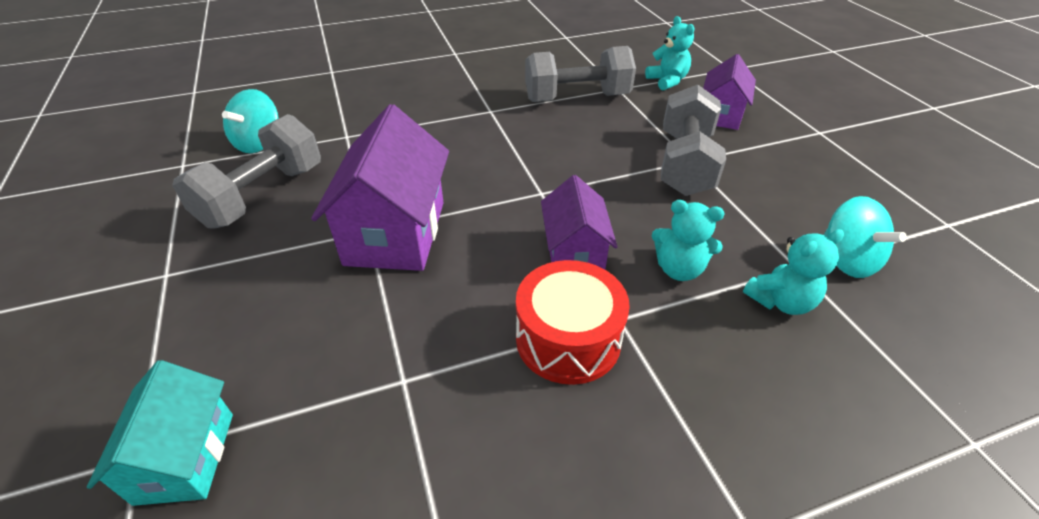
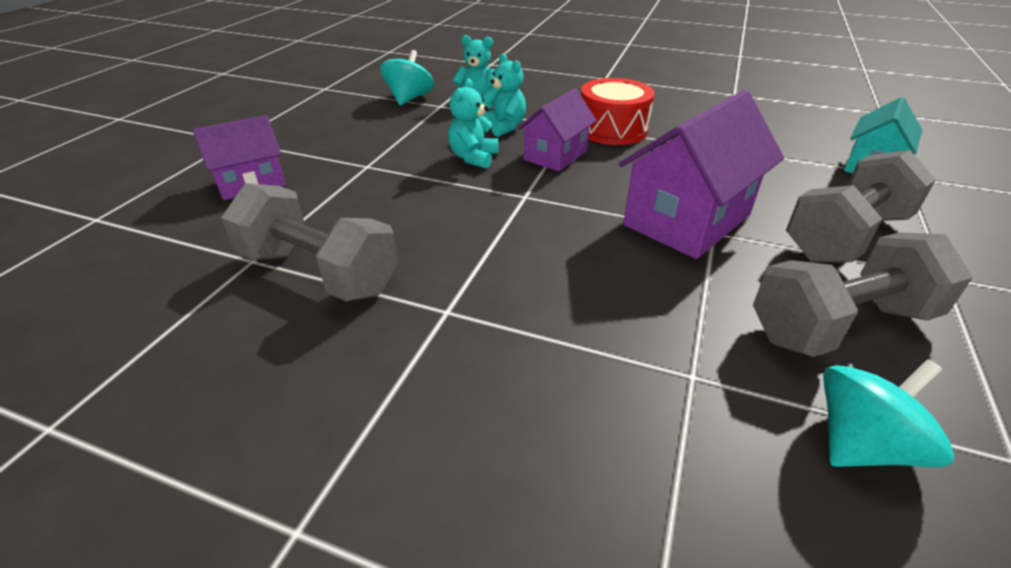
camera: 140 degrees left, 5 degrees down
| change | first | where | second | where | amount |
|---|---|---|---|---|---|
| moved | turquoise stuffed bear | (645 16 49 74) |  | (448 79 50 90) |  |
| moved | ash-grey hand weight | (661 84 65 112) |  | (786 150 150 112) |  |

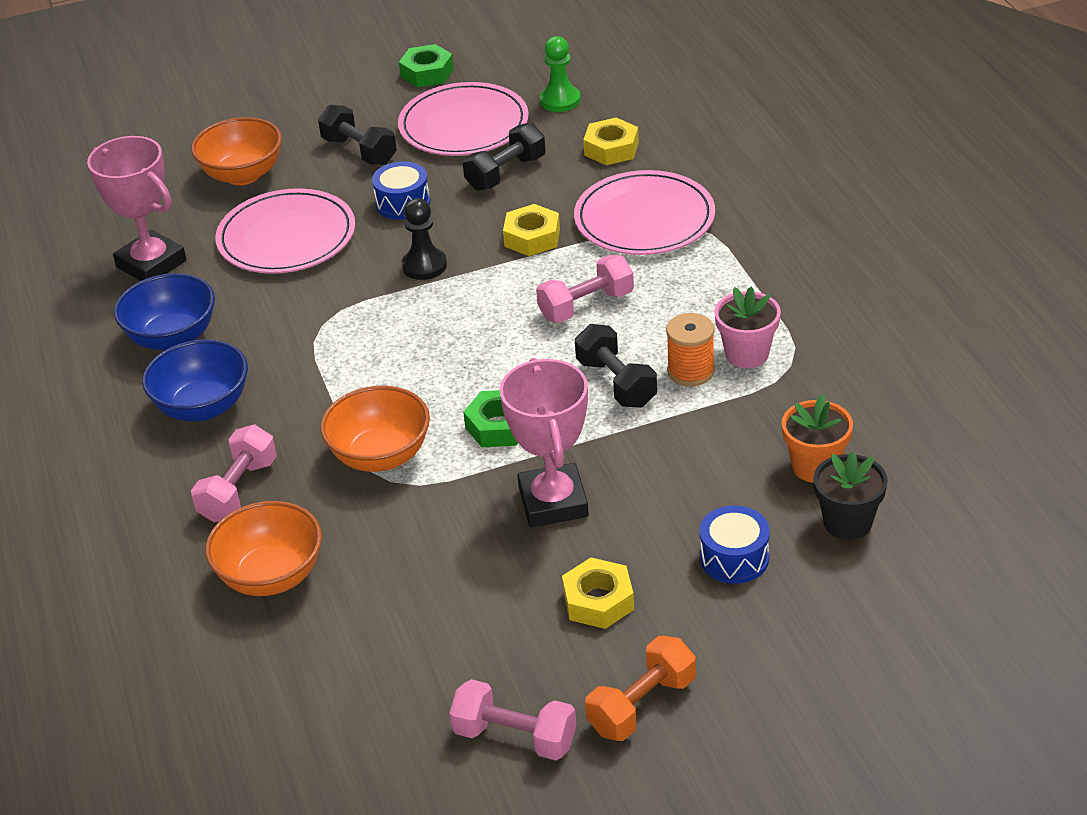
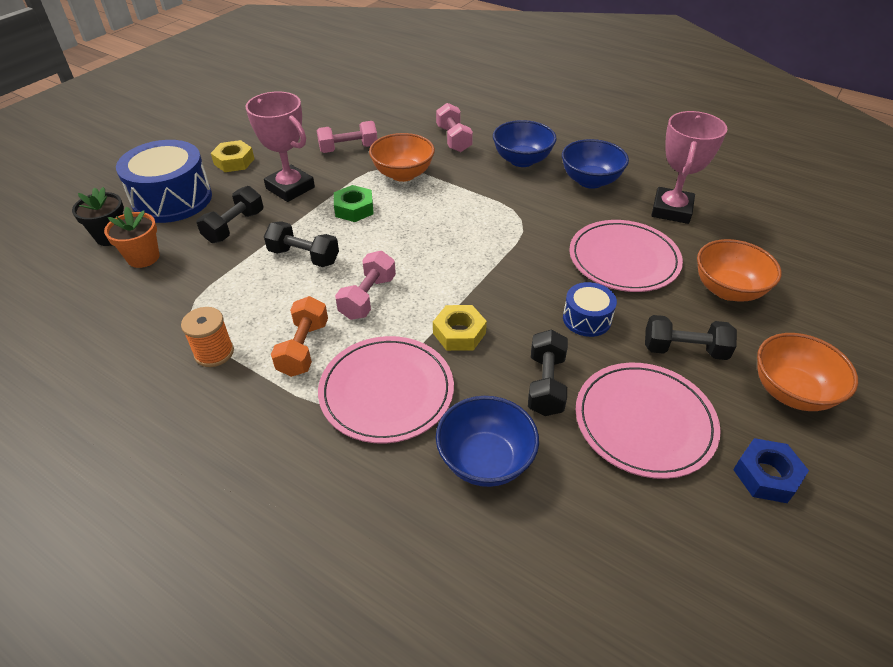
camera: 140 degrees right, 5 degrees up
| change | first | where | second | where | amount |
|---|---|---|---|---|---|
| removed | leaf-green game pawn | (540 36 41 76) |  |  |  |
| recoloured | leaf-green hex nut | (399 44 55 43) | blue hex nut | (733 438 76 65) |  |
| replaced | golden hex nut | (583 118 56 47) | blue serving bowl | (436 396 103 91) |  |
| turned | pink prize cup | (87 136 100 145) |  | (651 111 77 113) | 75 degrees counterclockwise |
| removed | jet-black game pawn | (402 198 45 82) |  |  |  |
| removed | pink flower pot | (714 287 67 81) |  |  |  |
| moved | bright orange spool | (666 313 49 73) |  | (181 307 53 60) |  |
| moved | bright orange serving bowl | (205 501 117 95) |  | (757 333 101 78) |  |
| resized | blue snare drum | (700 506 70 78) |  | (116 140 96 83) | x1.93 |
| moved | bright orange hand weight | (585 636 111 105) |  | (271 296 57 81) |  |
| moved | pink hand weight | (449 679 128 81) |  | (317 121 61 32) |  |
| added |  |  | jet-black hand weight | (196 186 67 57) |  |

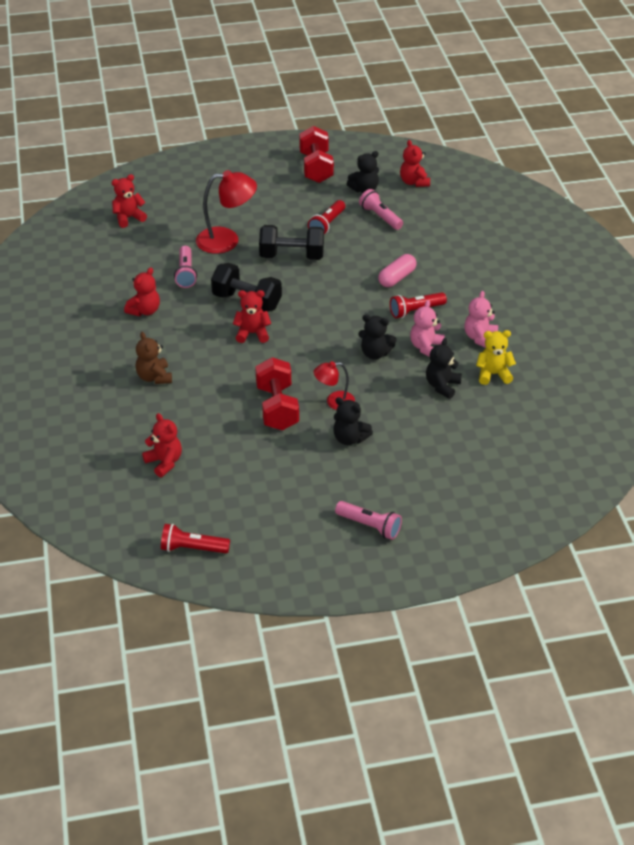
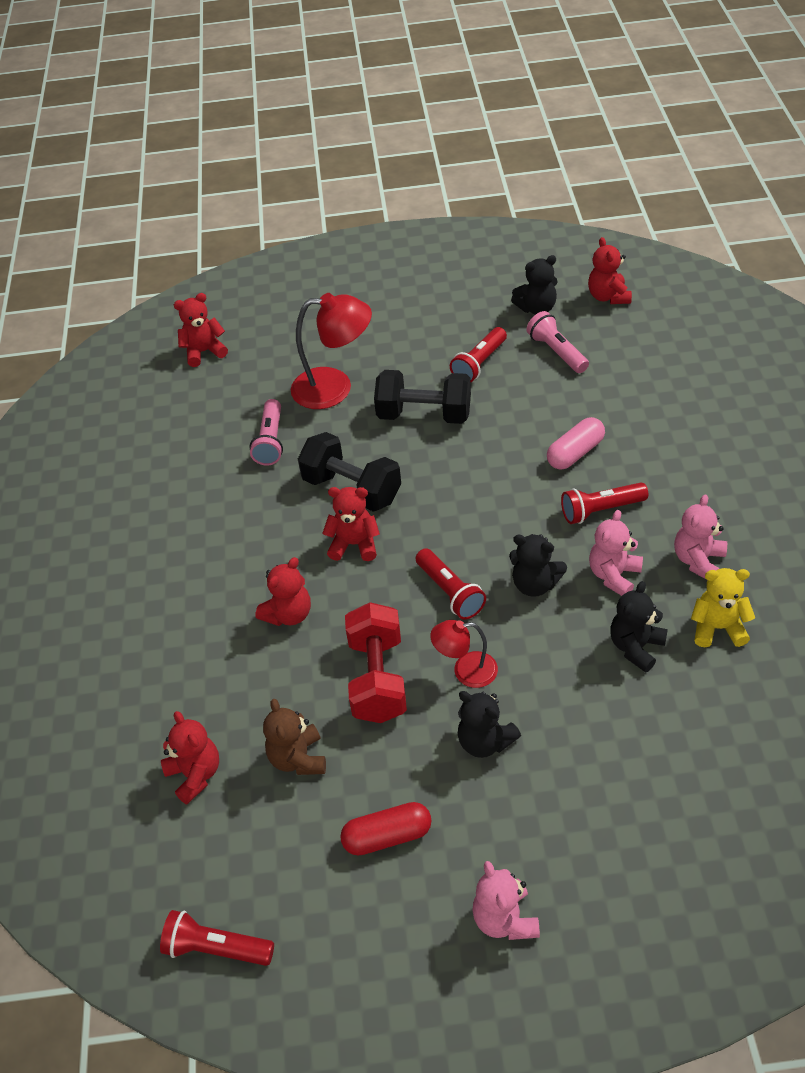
camera: 10 degrees right, 5 degrees up
| change | first | where | second | where | amount |
|---|---|---|---|---|---|
| removed | red hand weight | (299 126 35 57) |  |  |  |
| moved | red stuffed bear | (124 268 36 48) |  | (255 557 56 69) |  |
| moved | russet stuffed bear | (136 332 36 52) |  | (263 699 63 76) |  |
| replaced | pink torch | (335 501 67 39) | pink stuffed bear | (472 861 68 79) |  |
| added |  |  | red torch | (416 548 70 72) |  |
| added |  |  | red pill shape | (340 802 92 54) |  |

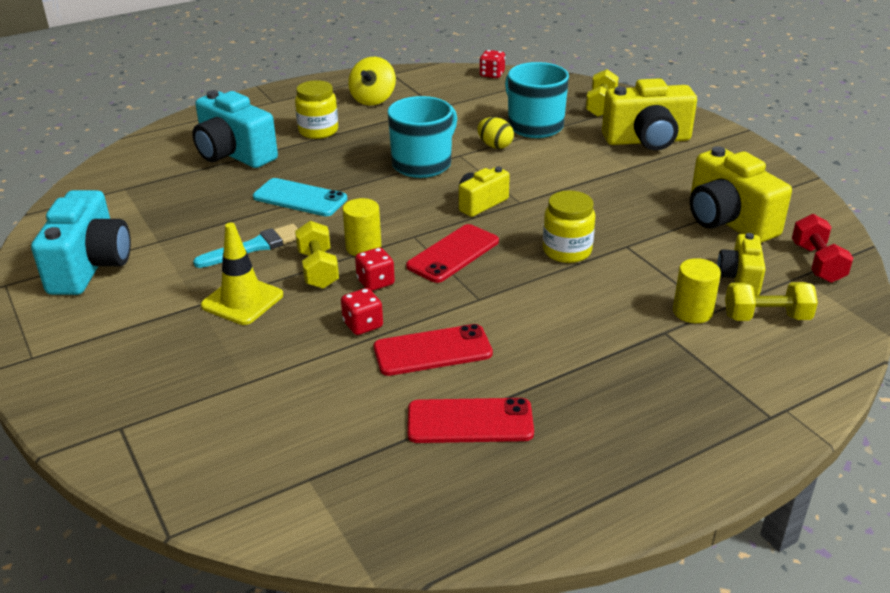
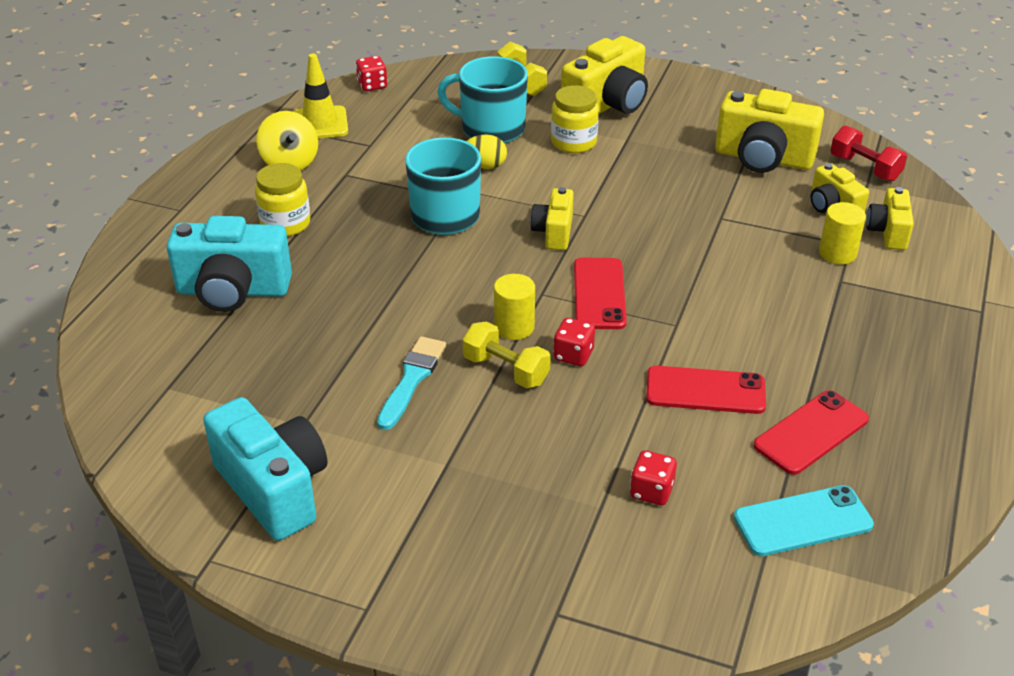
camera: 40 degrees left, 5 degrees up
| change | first | where | second | where | amount |
|---|---|---|---|---|---|
| moved | turquoise phone | (253 178 94 38) |  | (734 485 140 71) |  |
| moved | golden preserve jar | (543 190 52 73) |  | (551 85 48 68) |  |
| moved | golden road cone | (201 223 82 102) |  | (293 54 55 84) |  |
| replaced | golden hand weight | (725 282 93 39) | golden compact camera | (866 187 48 63) |  |
| moved | red game die | (341 288 42 47) |  | (630 450 47 56) |  |
| turned | red phone | (374 324 119 52) |  | (646 366 120 48) | 60 degrees clockwise |

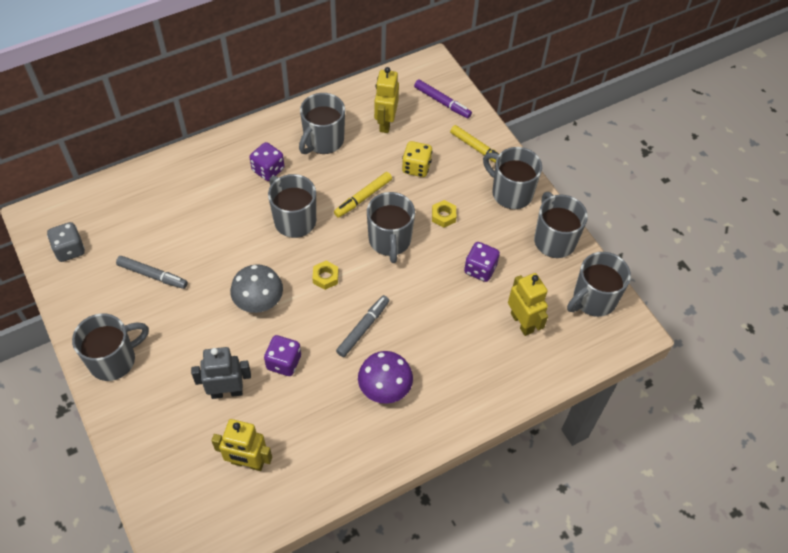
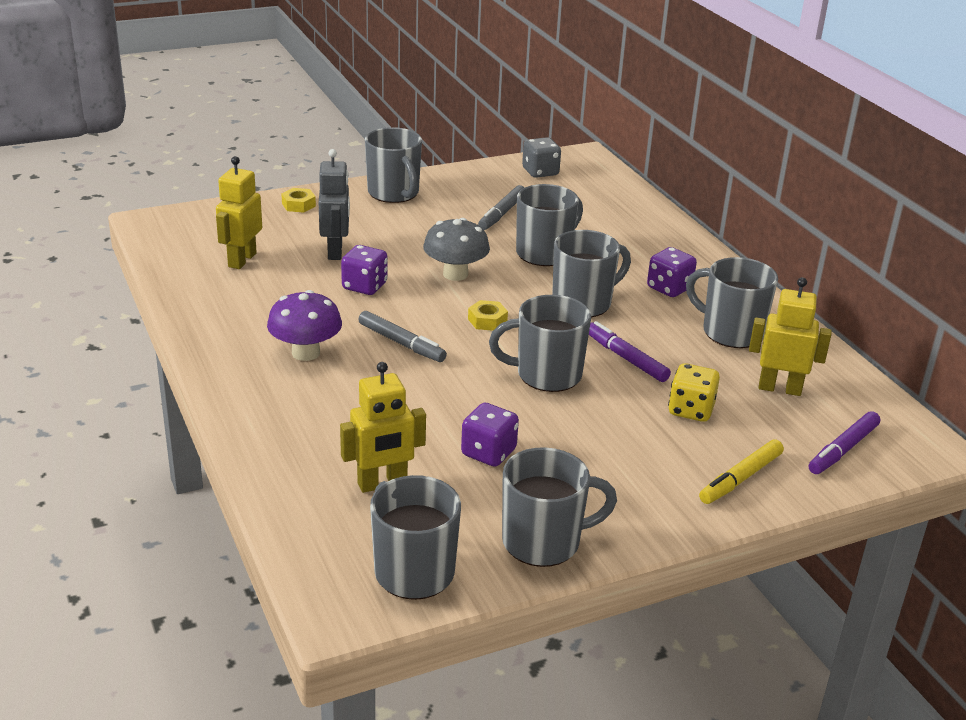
camera: 95 degrees right, 25 degrees down
| change | first | where | second | where | amount |
|---|---|---|---|---|---|
| moved | ash-grey tea mug | (483 147 59 62) |  | (516 184 67 82) |  |
| recoloured | golden felt pen | (334 172 58 46) | royal purple felt pen | (589 321 82 61) |  |
| moved | golden hex nut | (432 200 24 28) |  | (281 188 35 25) |  |

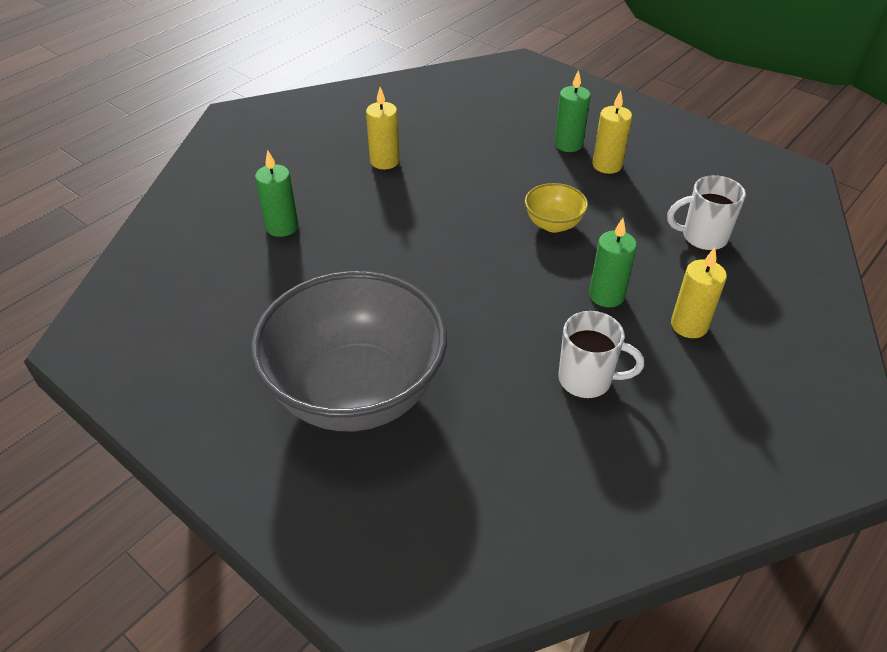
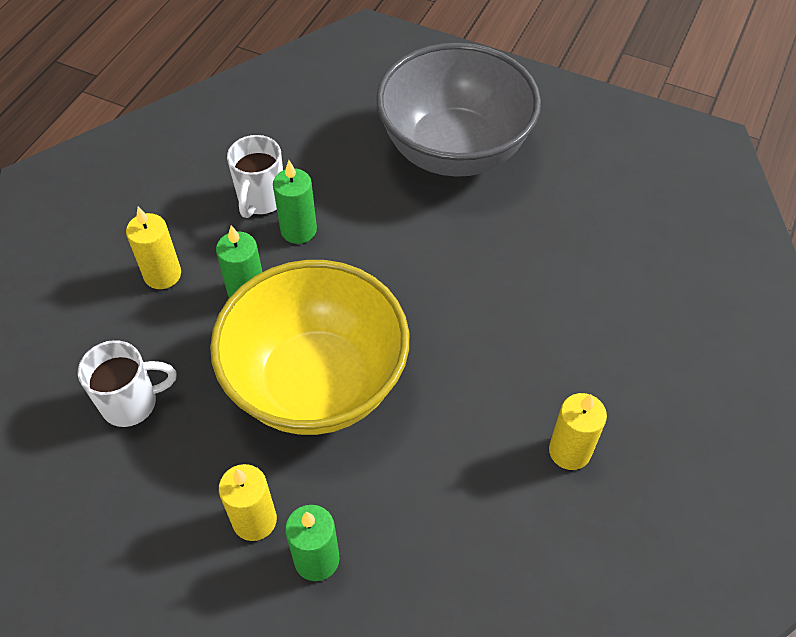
camera: 165 degrees right, 10 degrees up
| change | first | where | second | where | amount |
|---|---|---|---|---|---|
| moved | leaf-green candle | (255 150 43 87) |  | (273 160 44 84) |  |
| resized | golden serving bowl | (525 183 63 50) |  | (210 260 199 175) | x2.39 |
| turned | pure white tea mug | (558 311 86 87) |  | (227 135 56 83) | 75 degrees counterclockwise |

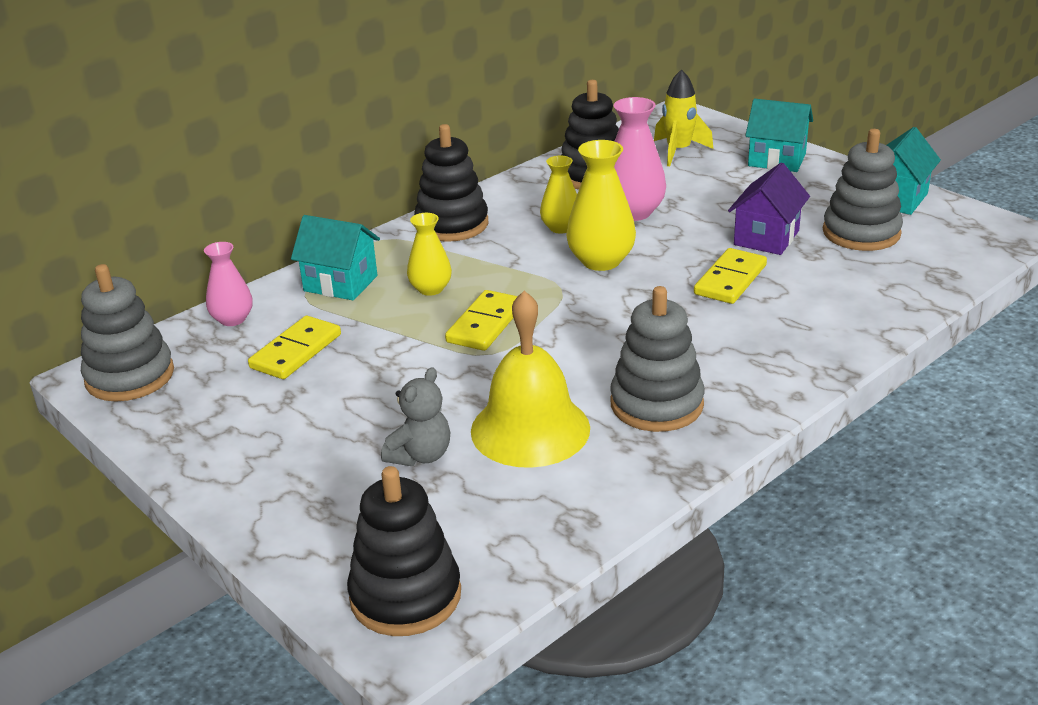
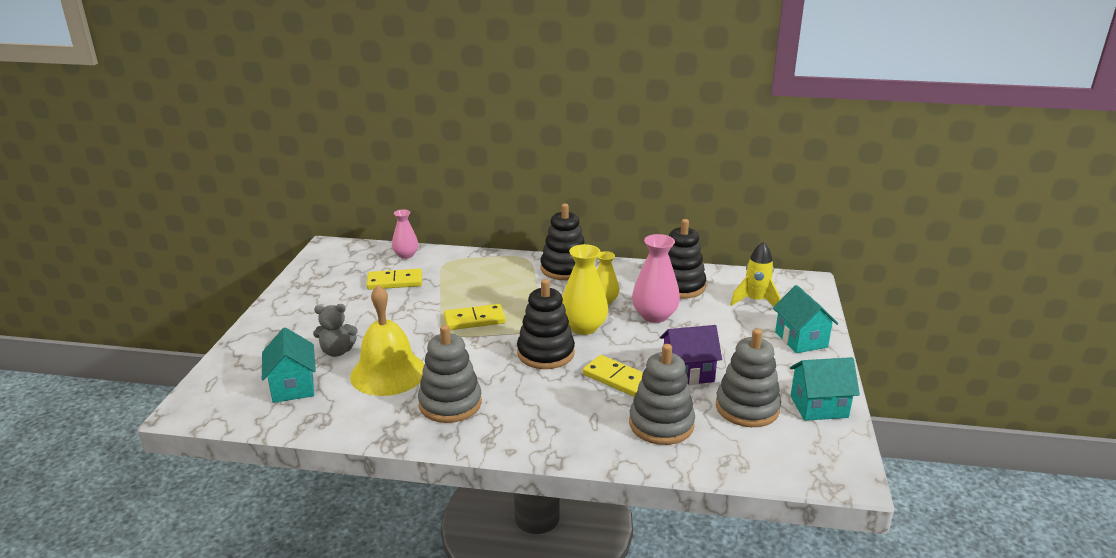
camera: 50 degrees right, 5 degrees down
| change | first | where | second | where | amount |
|---|---|---|---|---|---|
| removed | golden tall vase | (407 213 45 83) |  |  |  |
| moved | turquoise cottage | (291 215 89 85) |  | (262 327 54 76) |  |
| turned | golden domino | (694 248 73 56) |  | (583 355 60 42) | 45 degrees clockwise |
| moved | ash-grey stacking rings | (81 264 93 138) |  | (629 344 66 101) |  |
| moved | jet-black stacking rings | (347 466 114 170) |  | (517 279 58 90) |  |

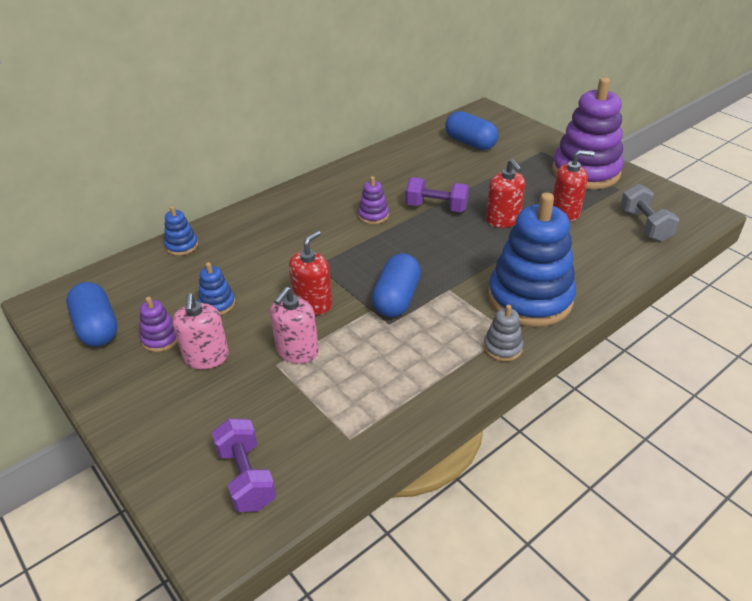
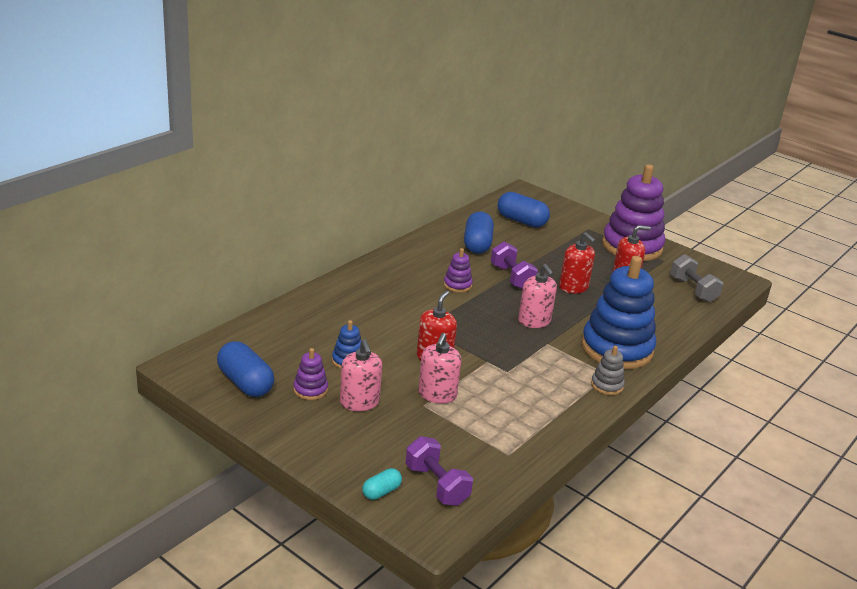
camera: 15 degrees left, 10 degrees down
| change | first | where | second | where | amount |
|---|---|---|---|---|---|
| turned | royal purple hand weight | (406 177 63 35) |  | (491 242 47 47) | 60 degrees clockwise |
| removed | blue stacking rings | (164 206 34 50) |  |  |  |
| moved | blue pill shape | (372 253 49 64) |  | (464 212 30 42) |  |
| added |  |  | pink soap pump | (518 264 39 64) |  |
| added |  |  | turquoise pill shape | (362 468 40 32) |  |

